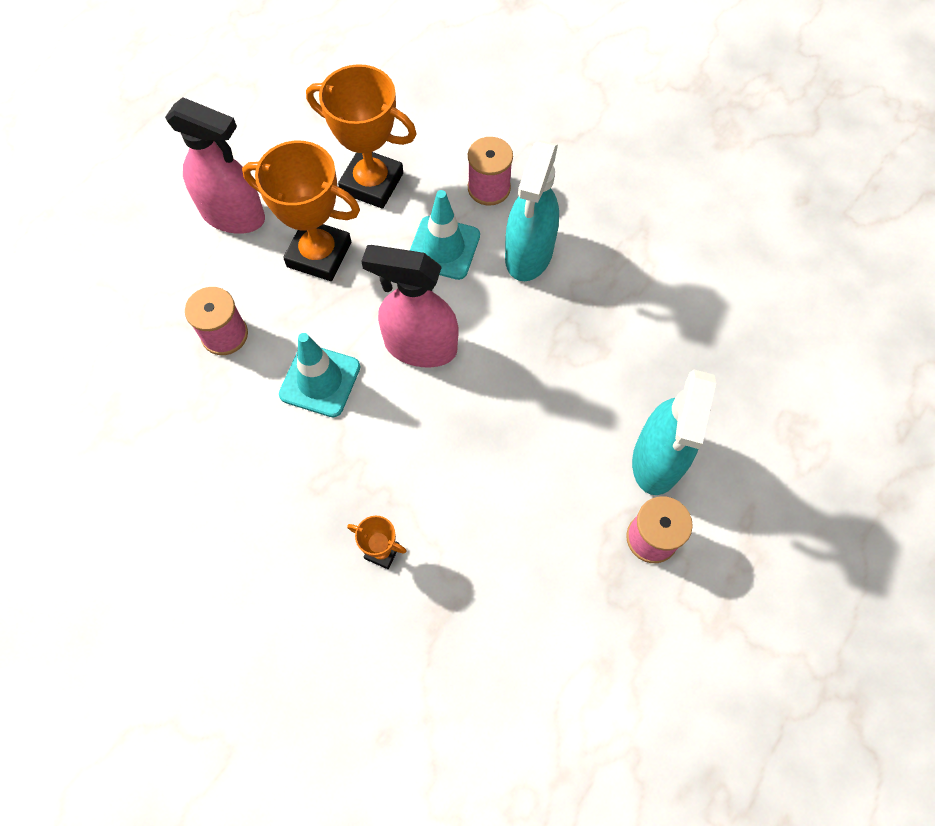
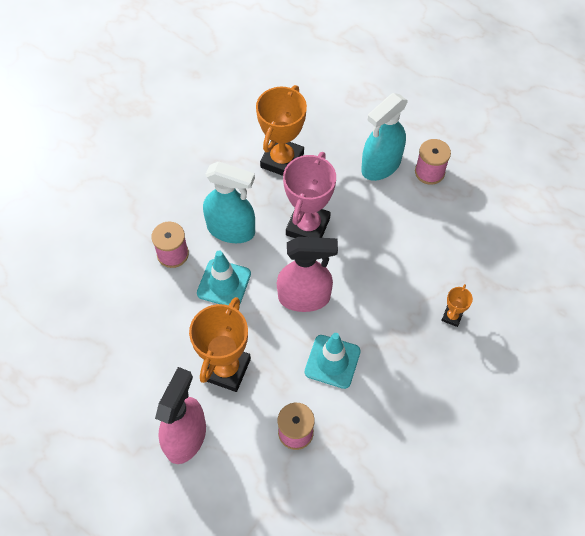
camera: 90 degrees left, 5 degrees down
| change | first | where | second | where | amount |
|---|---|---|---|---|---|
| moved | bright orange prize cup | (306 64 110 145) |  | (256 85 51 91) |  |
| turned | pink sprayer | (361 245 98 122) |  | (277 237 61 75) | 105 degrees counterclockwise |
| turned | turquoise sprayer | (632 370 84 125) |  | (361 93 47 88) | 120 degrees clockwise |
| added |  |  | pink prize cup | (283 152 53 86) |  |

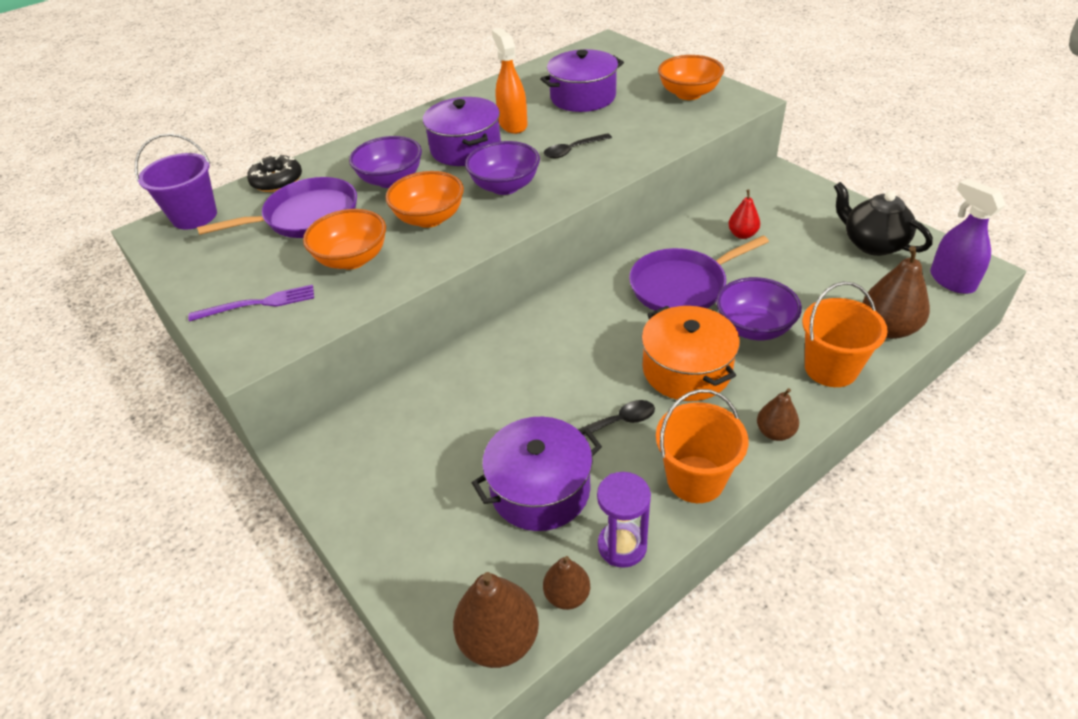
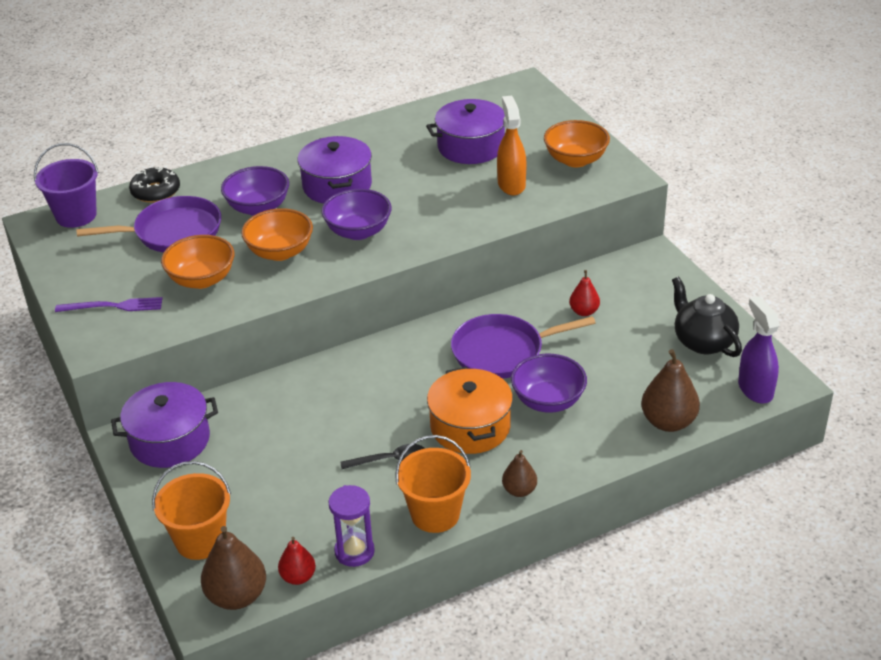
camera: 10 degrees right, 5 degrees down
| change | first | where | second | where | amount |
|---|---|---|---|---|---|
| moved | bright orange sprayer | (492 28 36 106) |  | (497 96 30 99) |  |
| removed | jet-black tablespoon | (544 133 68 25) |  |  |  |
| moved | bright orange pail | (802 282 86 105) |  | (152 461 79 99) |  |
| moved | royal purple pot | (472 417 130 114) |  | (111 382 107 86) |  |
| recoloured | russet toy pear | (543 556 47 54) | red toy pear | (278 537 38 48) |  |

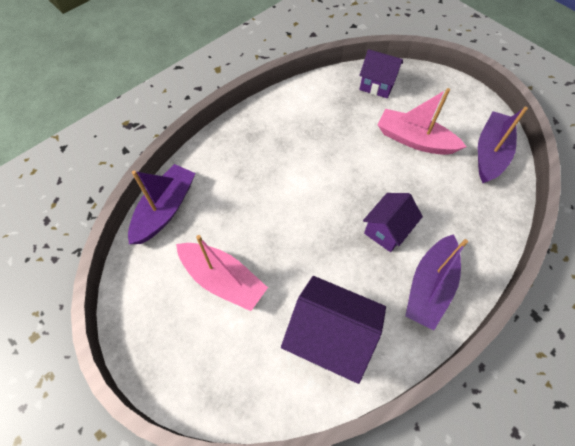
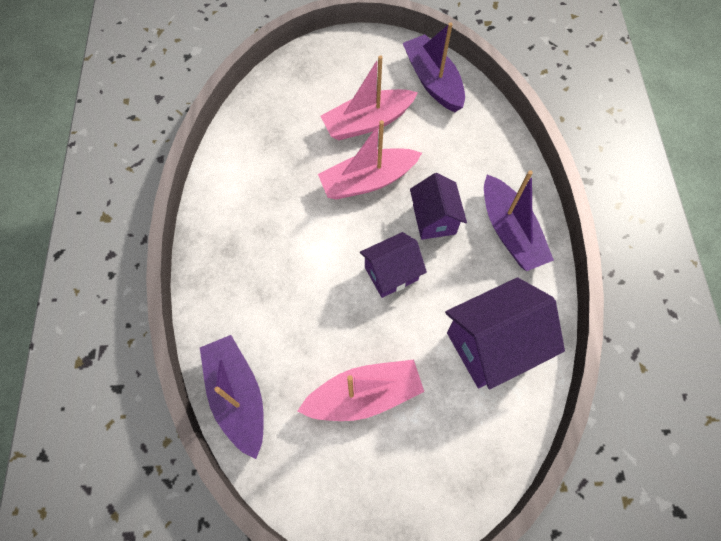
camera: 50 degrees left, 5 degrees up
| change | first | where | second | where | amount |
|---|---|---|---|---|---|
| moved | royal purple cottage | (359 49 44 49) |  | (360 232 67 66) |  |
| added |  |  | pink toy boat | (318 120 104 80) |  |

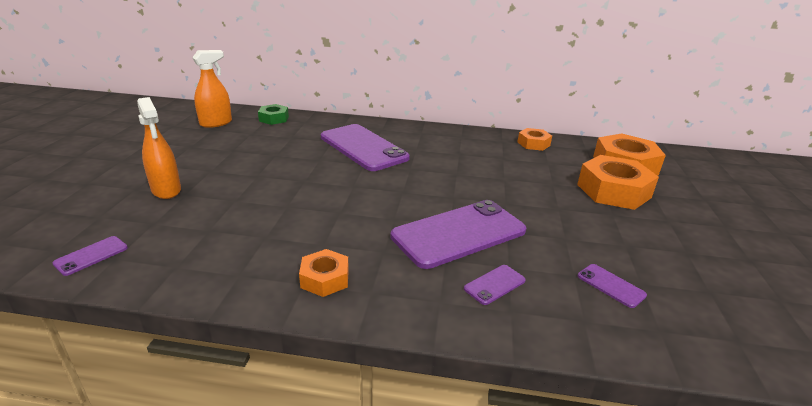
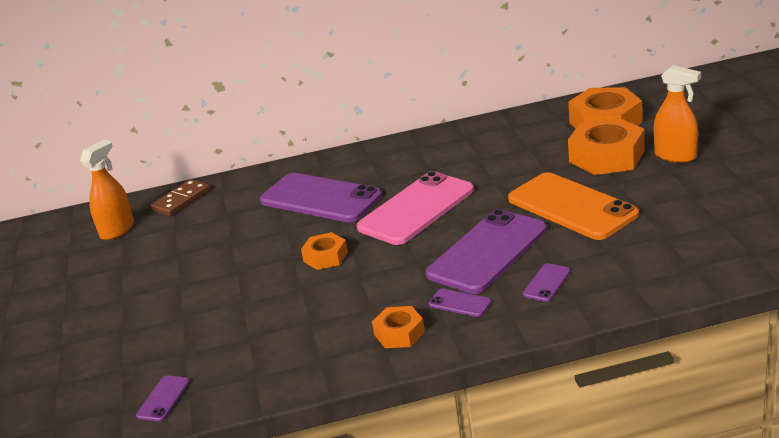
camera: 15 degrees left, 0 degrees up
| change | first | where | second | where | amount |
|---|---|---|---|---|---|
| moved | bright orange sprayer | (137 97 44 102) |  | (654 65 47 98) |  |
| replaced | leaf-green hex nut | (258 104 31 21) | russet domino | (151 179 59 37) |  |
| moved | bright orange hex nut | (518 128 34 23) |  | (301 232 47 38) |  |
| moved | royal purple phone | (578 264 69 44) |  | (428 289 63 28) |  |
| added |  |  | pink phone | (357 171 117 74) |  |
| added |  |  | bright orange phone | (508 172 131 68) |  |

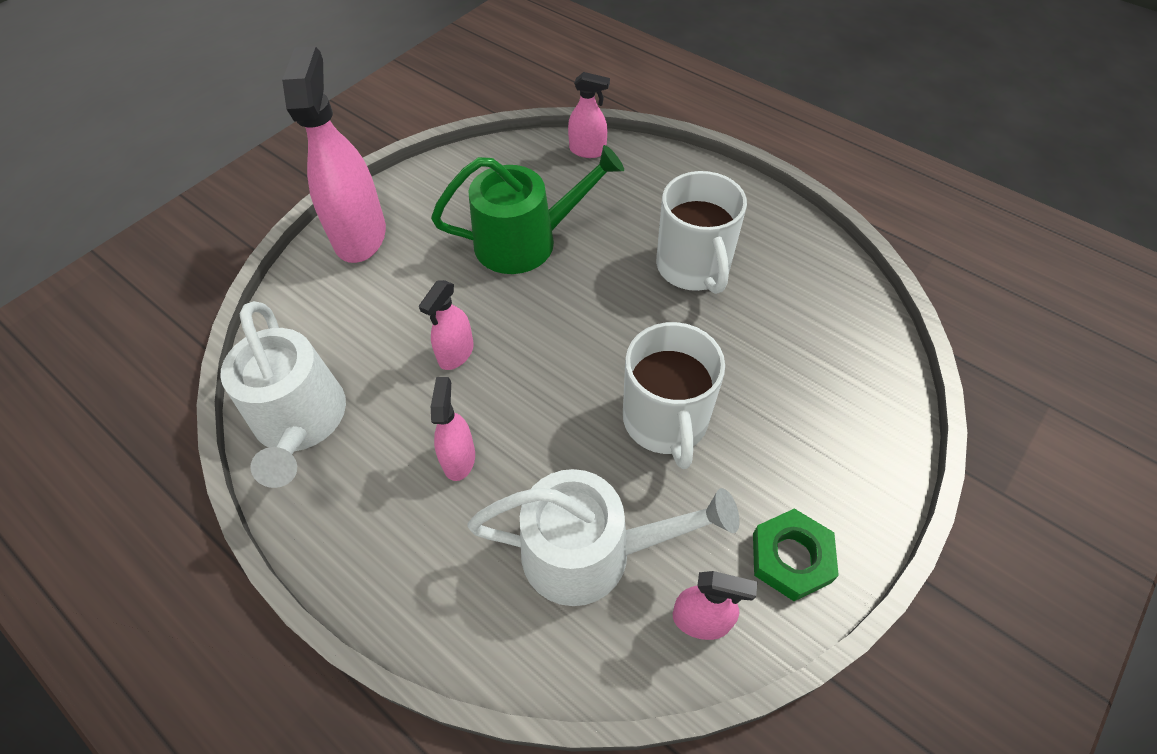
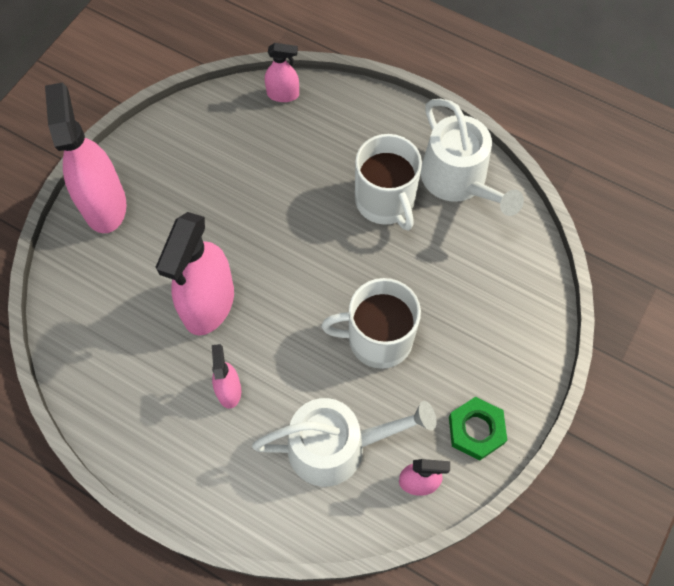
camera: 10 degrees left, 10 degrees up
| change | first | where | second | where | amount |
|---|---|---|---|---|---|
| removed | leaf-green watering pot | (431 145 193 129) |  |  |  |
| resized | pink sprayer | (419 280 55 90) |  | (156 212 78 123) | x1.99 |
| moved | pure white watering pot | (220 301 126 187) |  | (421 99 103 117) |  |
| turned | pure white tea mug | (623 322 102 147) |  | (322 278 99 91) | 105 degrees clockwise |

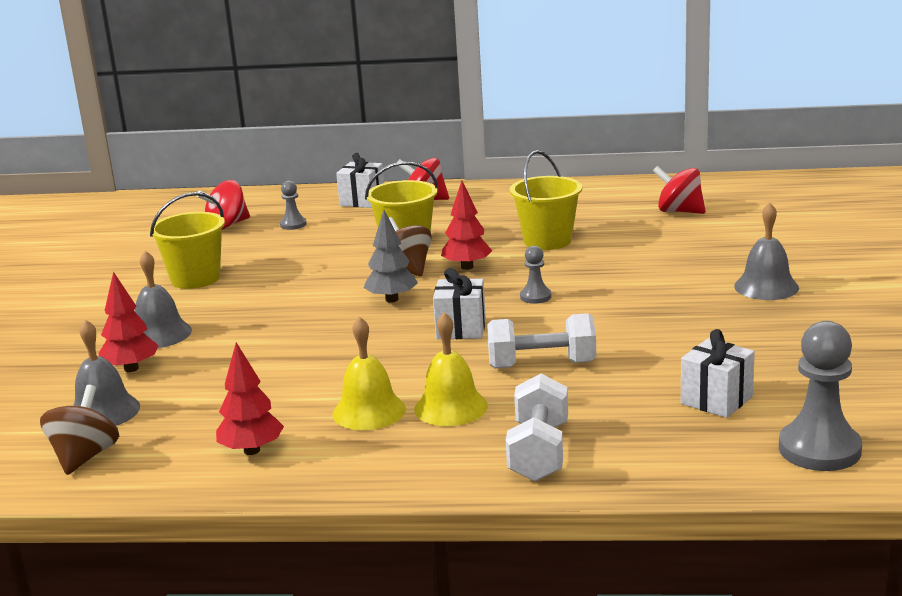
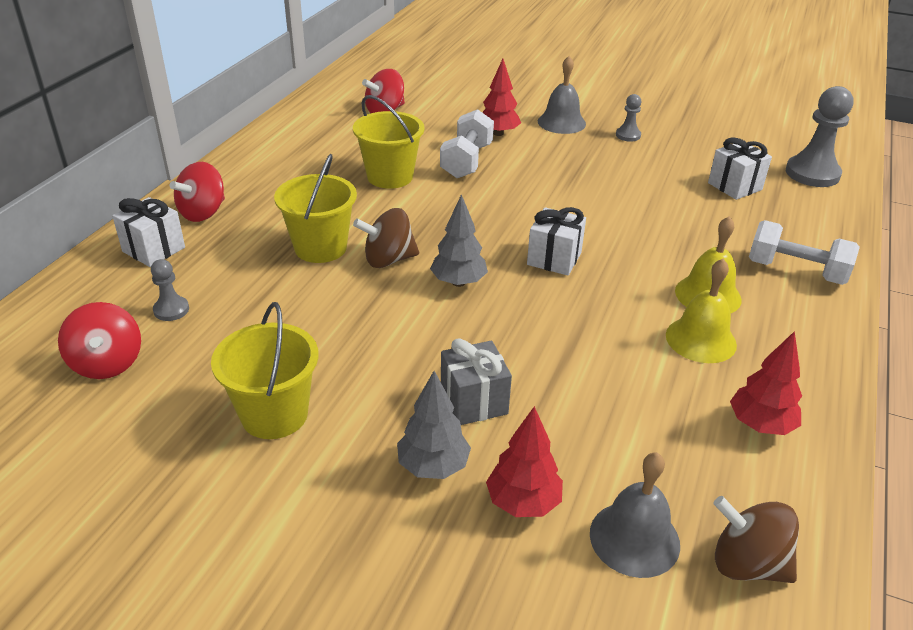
camera: 75 degrees left, 15 degrees up
| change | first | where | second | where | amount |
|---|---|---|---|---|---|
| moved | red toy tree | (441 180 51 90) |  | (482 59 39 77) |  |
| moved | ash-grey game pawn | (520 246 31 58) |  | (616 94 25 48) |  |
| replaced | ash-grey hand bell | (135 251 57 97) | ash-grey toy tree | (397 371 74 108) |  |
| moved | pure white hand weight | (487 313 109 55) |  | (440 109 54 69) |  |
| added |  |  | ash-grey gift | (441 339 71 86) |  |

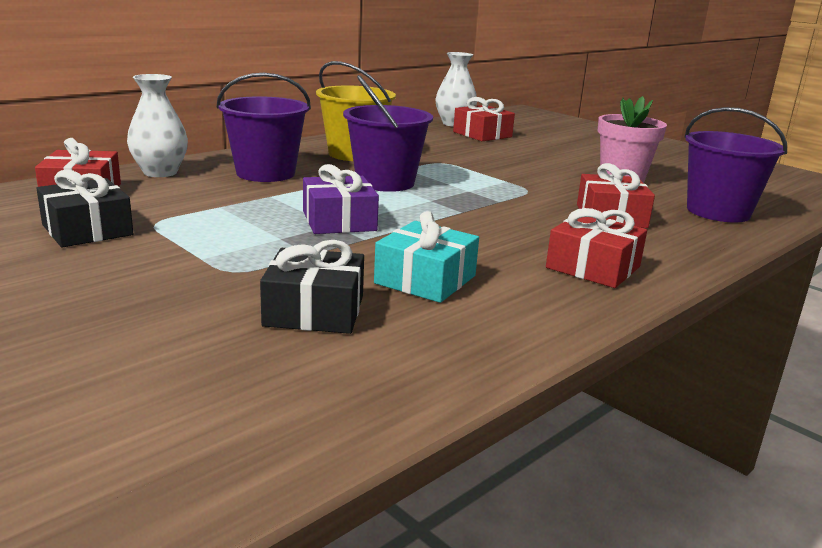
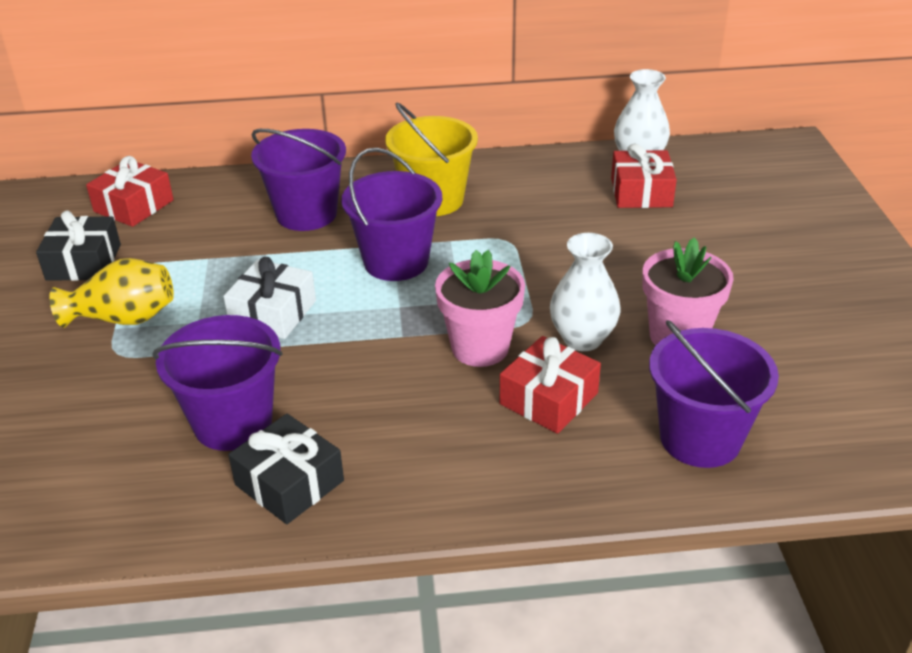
camera: 40 degrees right, 15 degrees up
| change | first | where | second | where | amount |
|---|---|---|---|---|---|
| moved | pure white tall vase | (127 74 61 103) |  | (550 233 70 118) |  |
| recoloured | royal purple gift | (303 164 76 70) | pure white gift | (223 257 93 82) |  |
| removed | red gift | (546 208 101 80) |  |  |  |
| replaced | turquoise gift | (374 211 105 92) | royal purple pail | (153 315 130 136) |  |
| moved | jet-black gift | (260 240 104 94) |  | (228 414 116 110) |  |
| added |  |  | pink flower pot | (435 250 90 117) |  |
| added |  |  | golden tall vase | (49 258 125 70) |  |

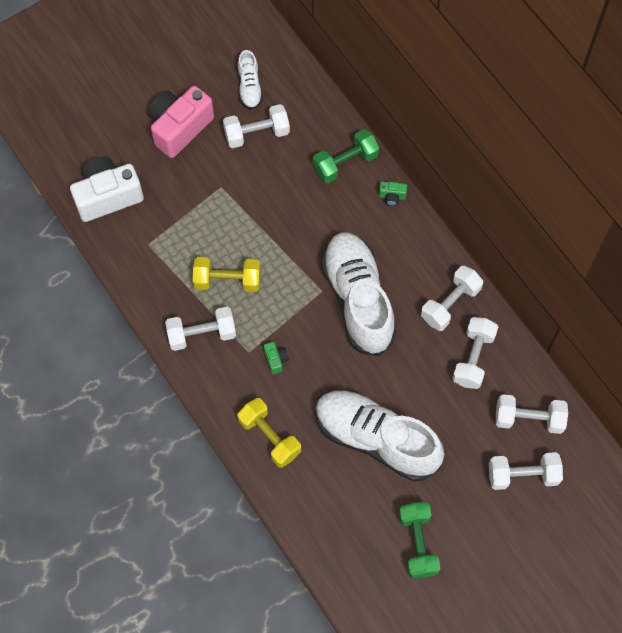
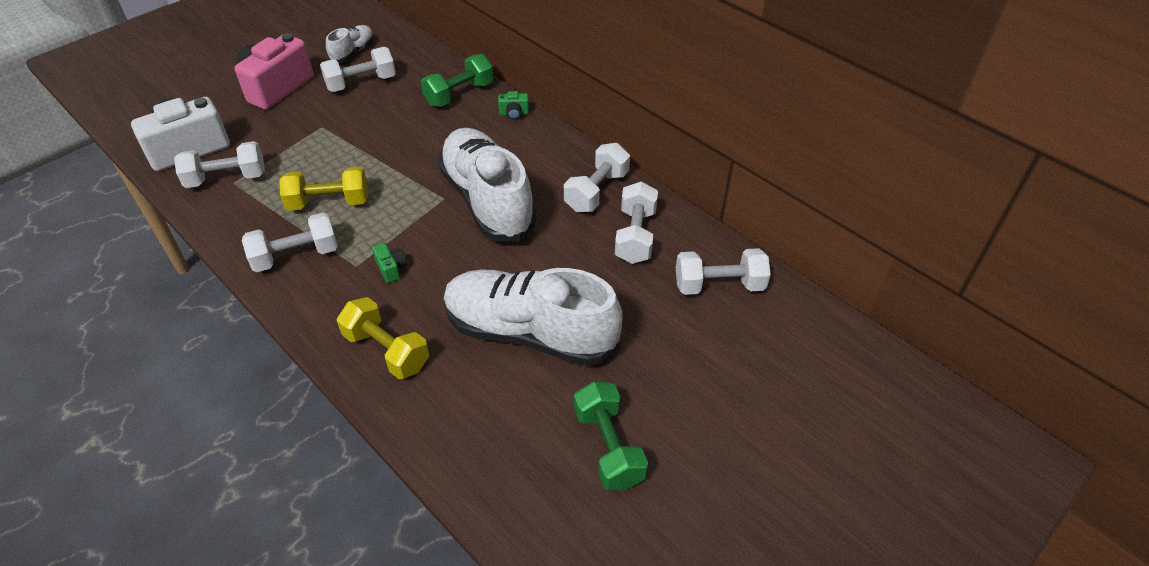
camera: 10 degrees left, 20 degrees down
| change | first | where | second | where | amount |
|---|---|---|---|---|---|
| turned | pure white shoe | (238 50 25 60) |  | (326 25 48 38) | 135 degrees counterclockwise |
| moved | pure white hand weight | (489 452 74 38) |  | (174 141 91 47) |  |

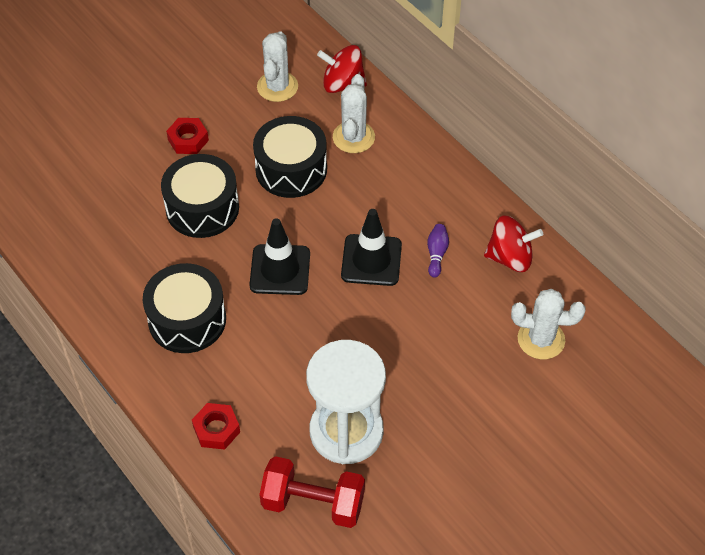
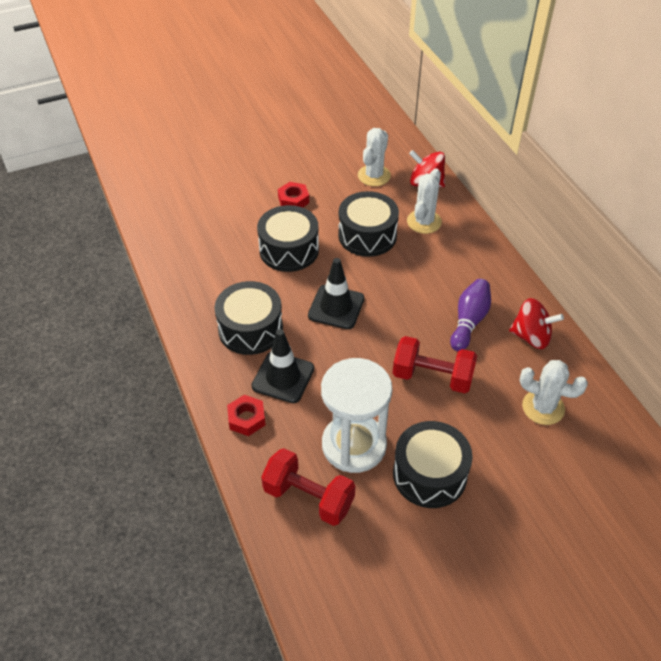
camera: 15 degrees right, 5 degrees down
| change | first | where | second | where | amount |
|---|---|---|---|---|---|
| moved | jet-black road cone | (341 209 61 77) |  | (251 329 63 74) |  |
| resized | royal purple tenpin | (427 224 22 54) |  | (450 279 41 72) | x1.71 |
| added |  |  | red hand weight | (393 336 84 57) |  |
| added |  |  | jet-black snare drum | (393 421 80 87) |  |

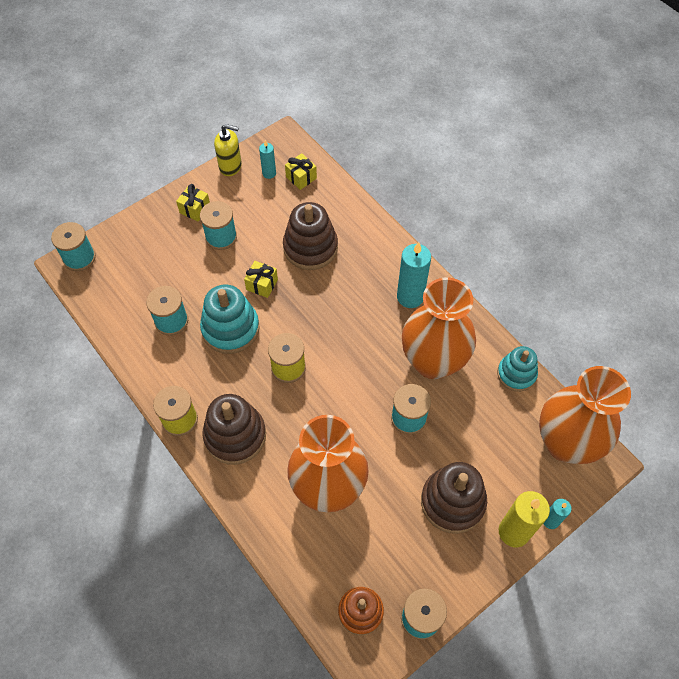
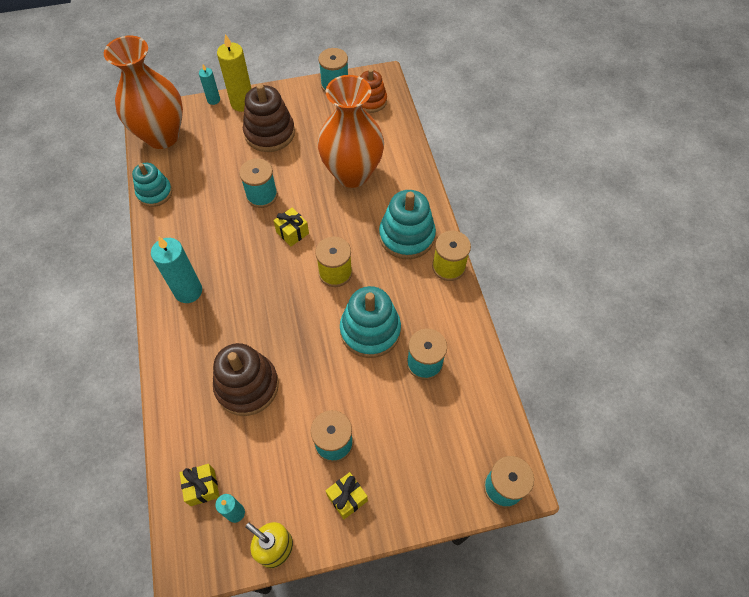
camera: 155 degrees left, 0 degrees up
| change | first | where | second | where | amount |
|---|---|---|---|---|---|
| moved | golden gift | (244 261 34 37) |  | (273 208 36 38) |  |
| removed | bright orange tall vase | (402 277 74 102) |  |  |  |
| recoloured | russet stacking rings | (203 394 63 71) | turquoise stacking rings | (379 190 57 69) |  |

